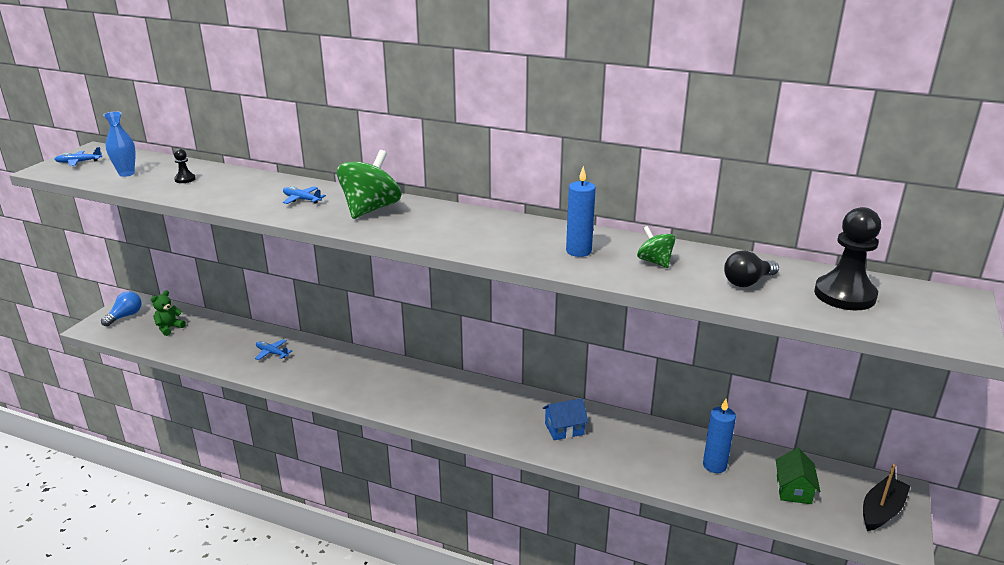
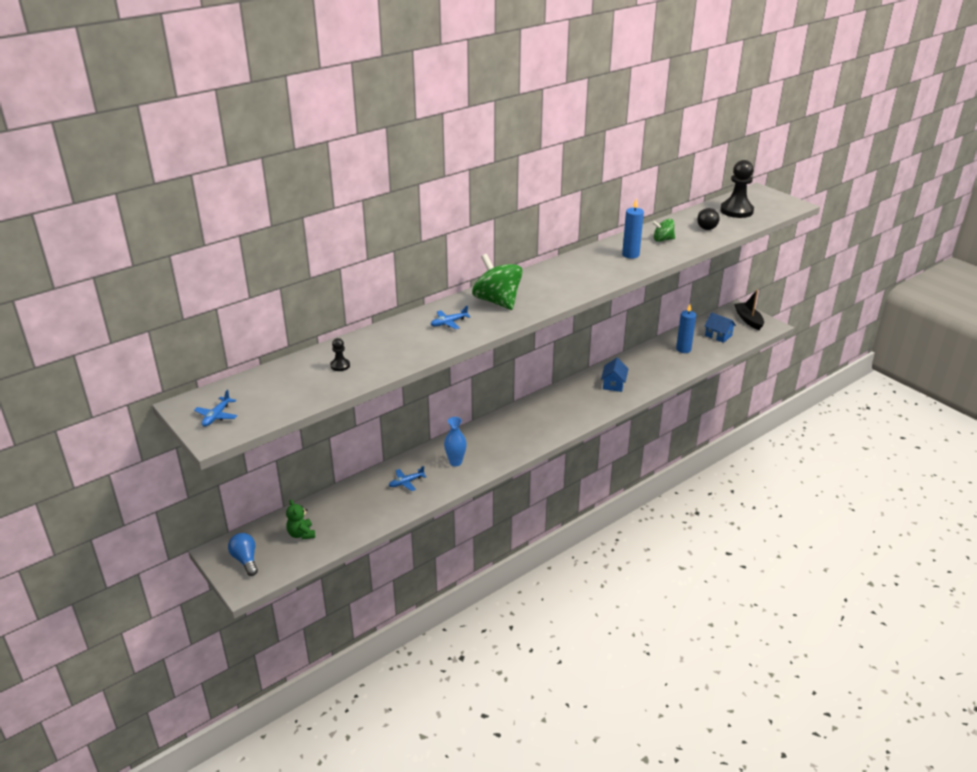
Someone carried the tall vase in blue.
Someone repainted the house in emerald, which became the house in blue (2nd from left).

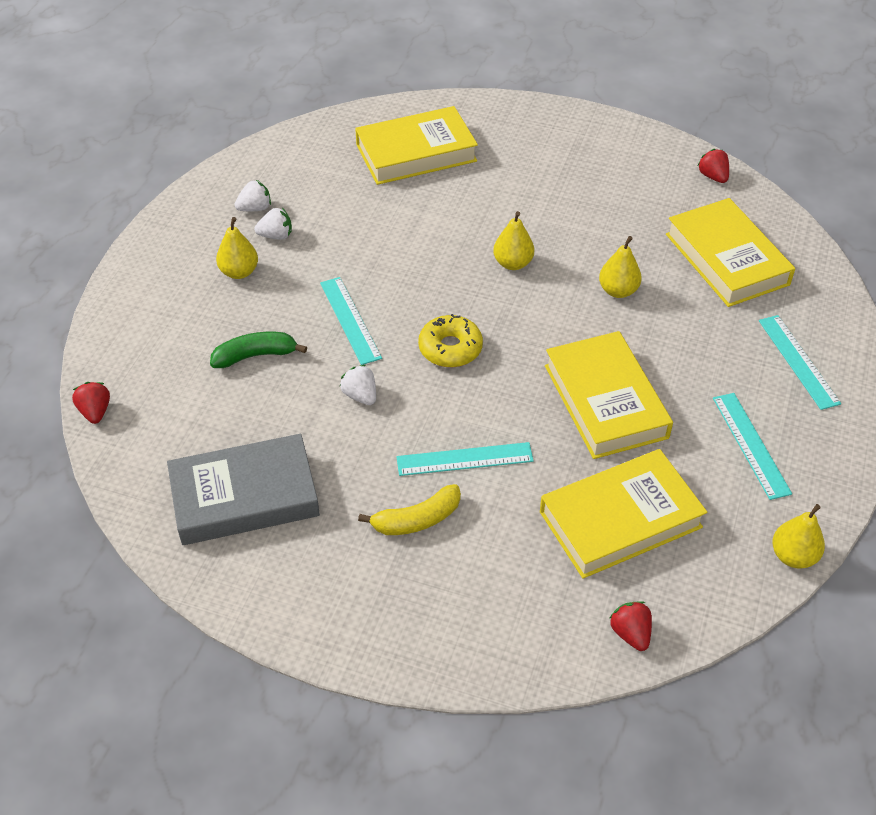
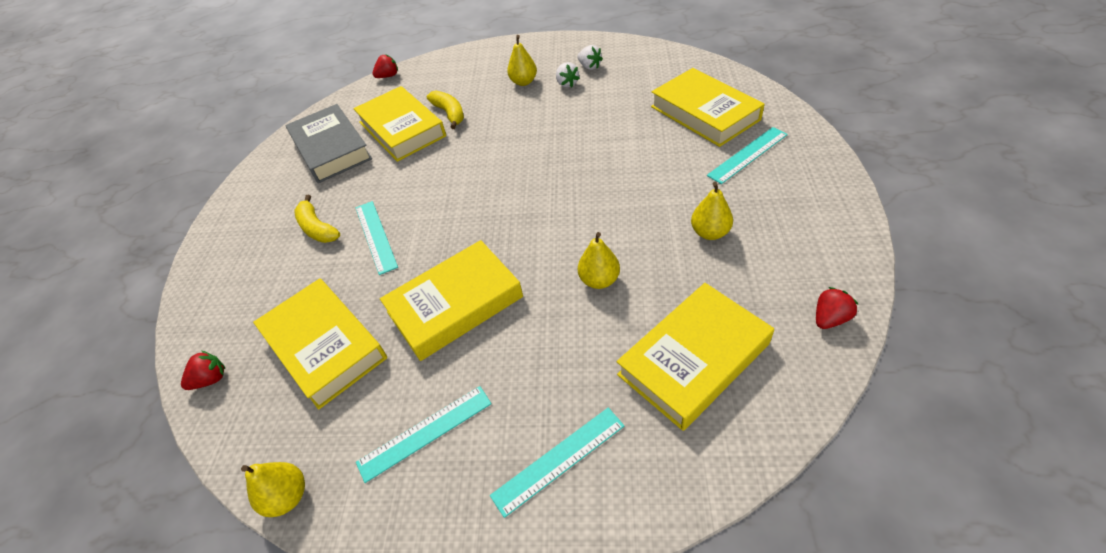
Someone carried the pear fruit in yellow (2nd from left in the first image).
Someone carried the ruler in turquoise (1st from left in the first image).
Someone took away the doughnut in yellow.
Someone repainted the banana fruit in emerald, which became the banana fruit in yellow (2nd from left).
Someone took away the toy strawberry in white (3rd from left).
Someone put down the book in yellow (2nd from left).

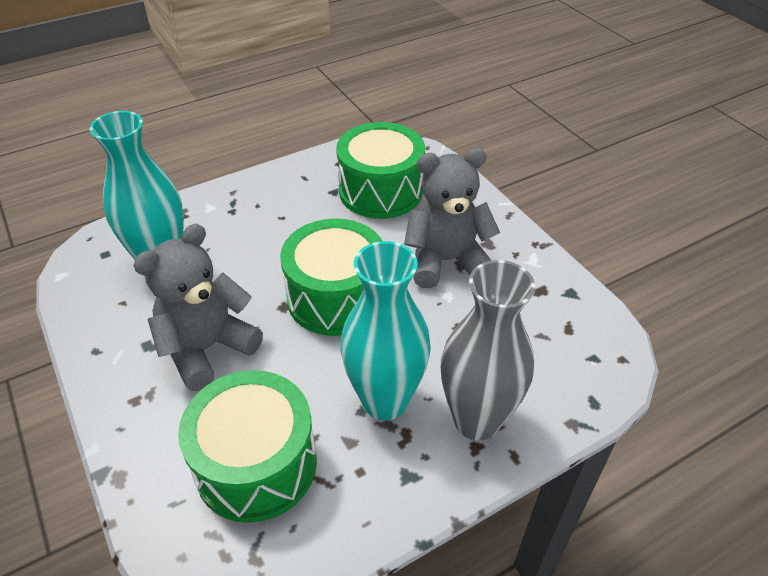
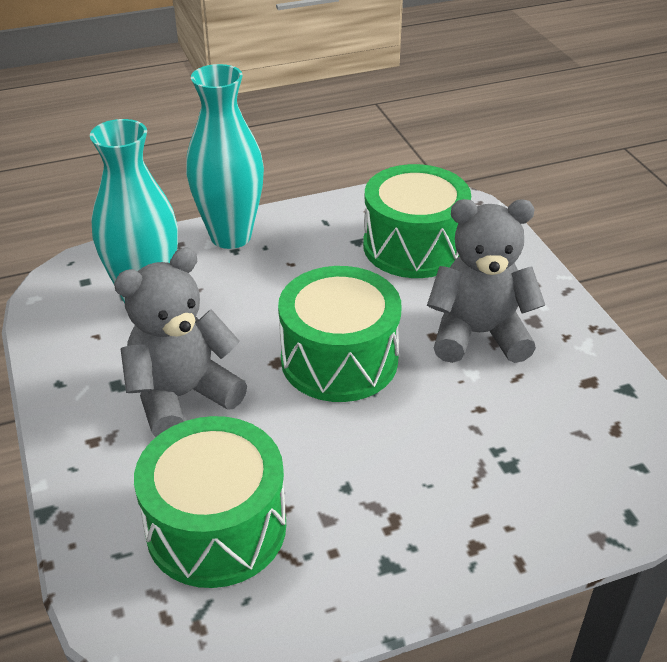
Someone carried the tall vase in turquoise (2nd from left).
Someone took away the tall vase in gray.

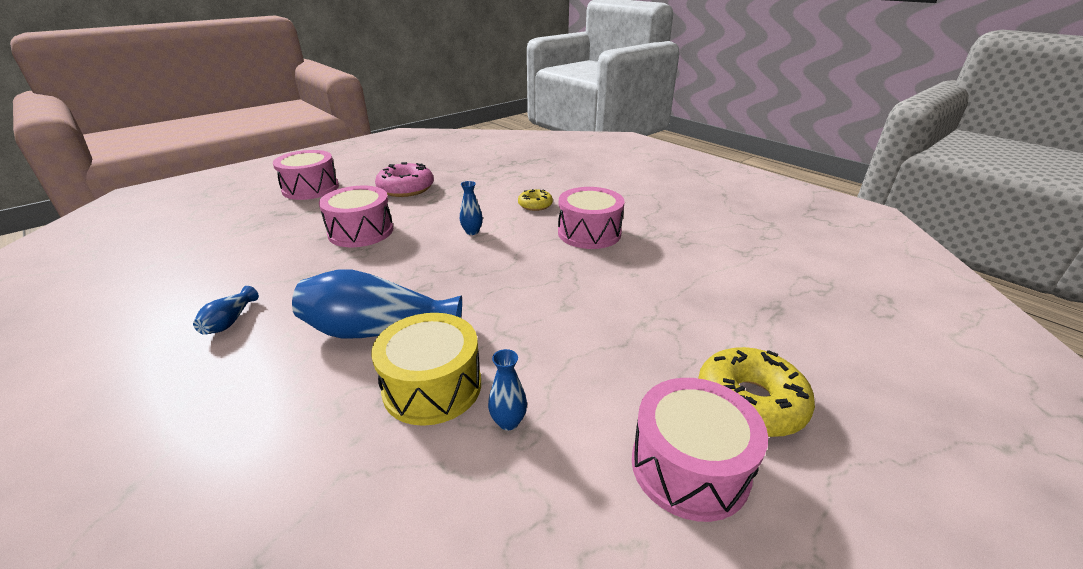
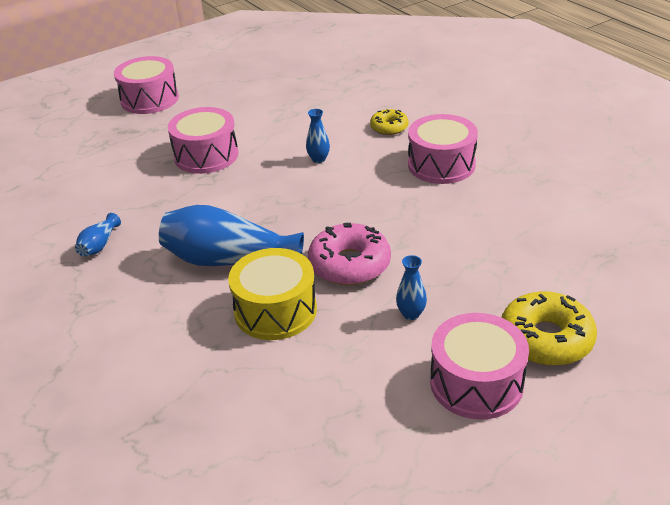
Someone carried the doughnut in rosy.
Someone carried the tall vase in blue (4th from left).

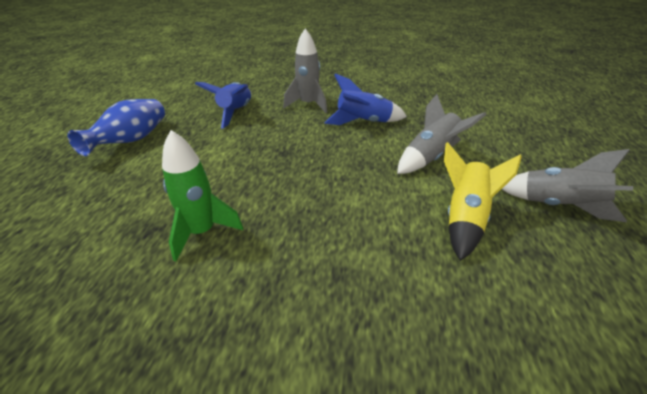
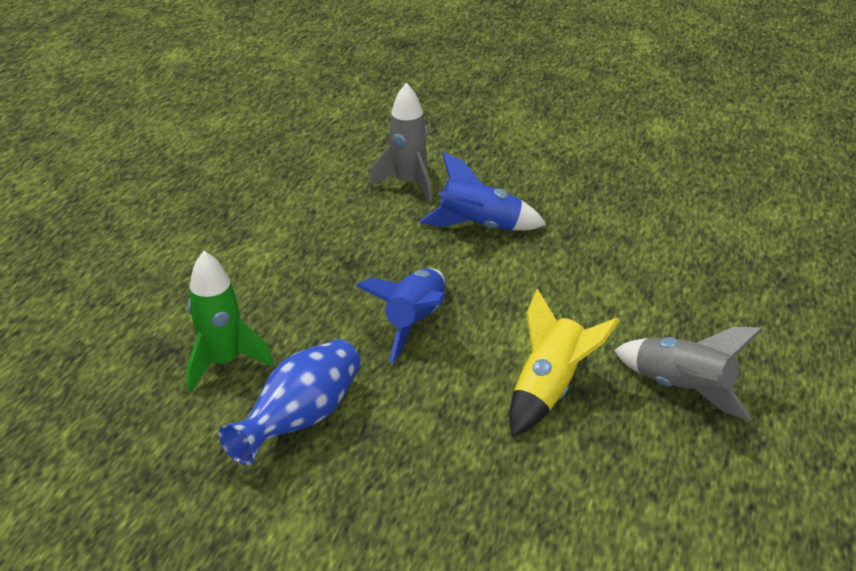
Someone carried the toy rocket in blue (1st from left).
Someone took away the toy rocket in gray (2nd from left).
Someone carried the tall vase in blue.

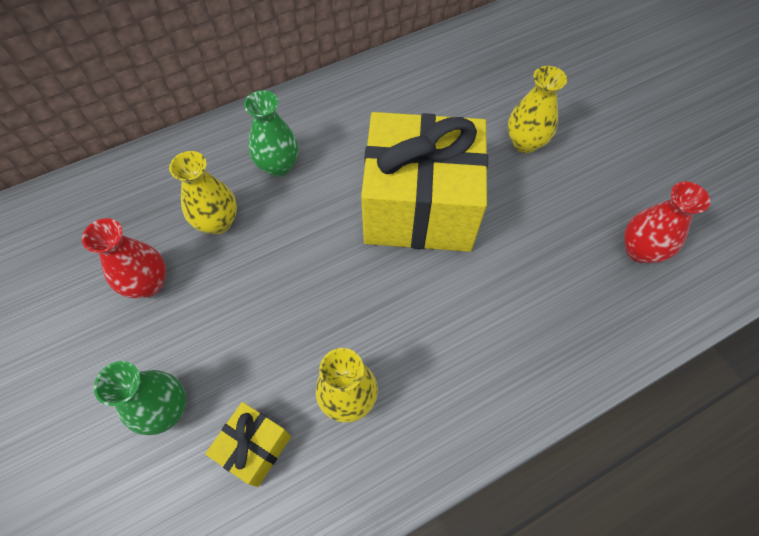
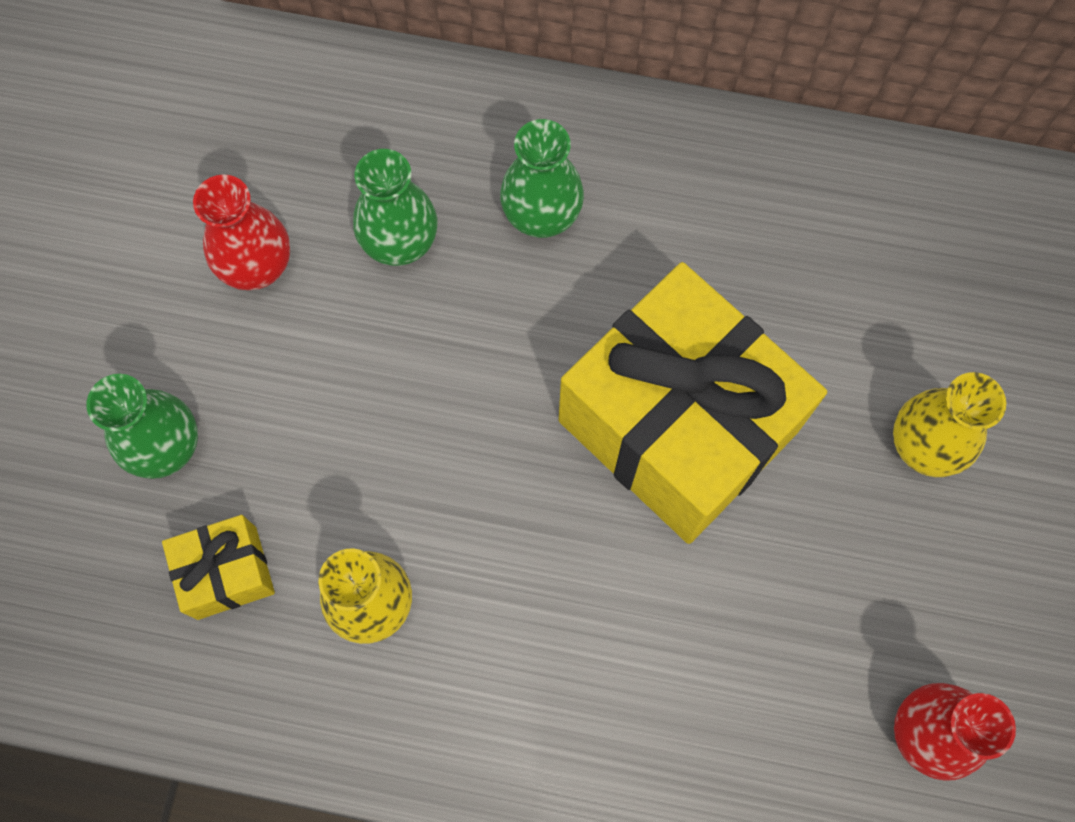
Someone repainted the tall vase in yellow (1st from left), which became the tall vase in emerald (2nd from left).

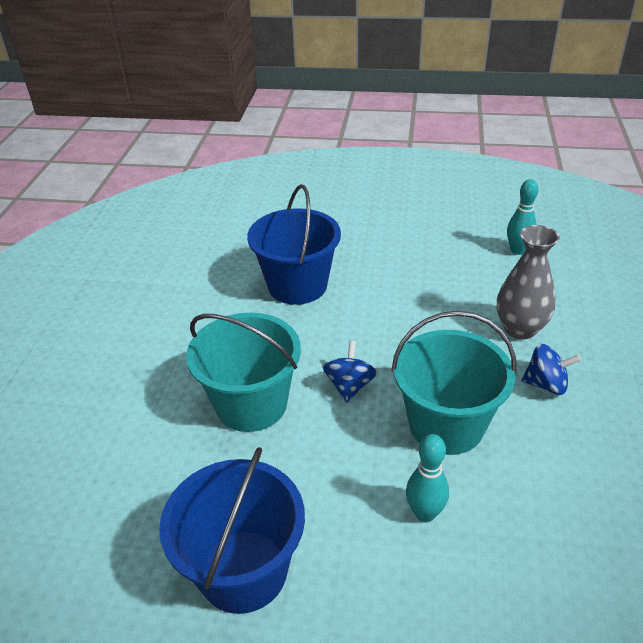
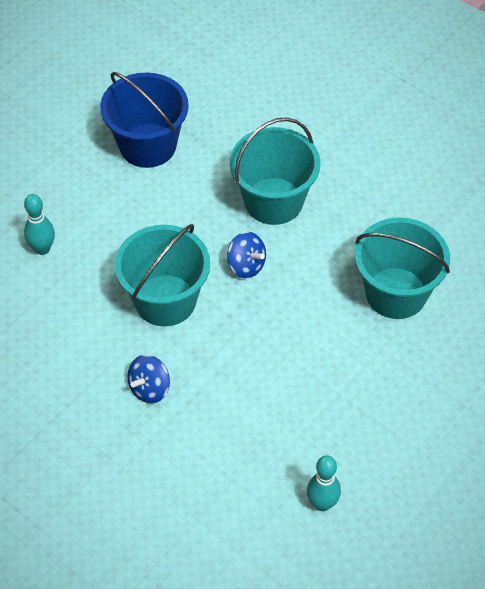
Someone repainted the pail in blue (2nd from left), which became the pail in turquoise (3rd from left).
Someone took away the tall vase in gray.
Someone carried the bowling pin in turquoise (1st from left).

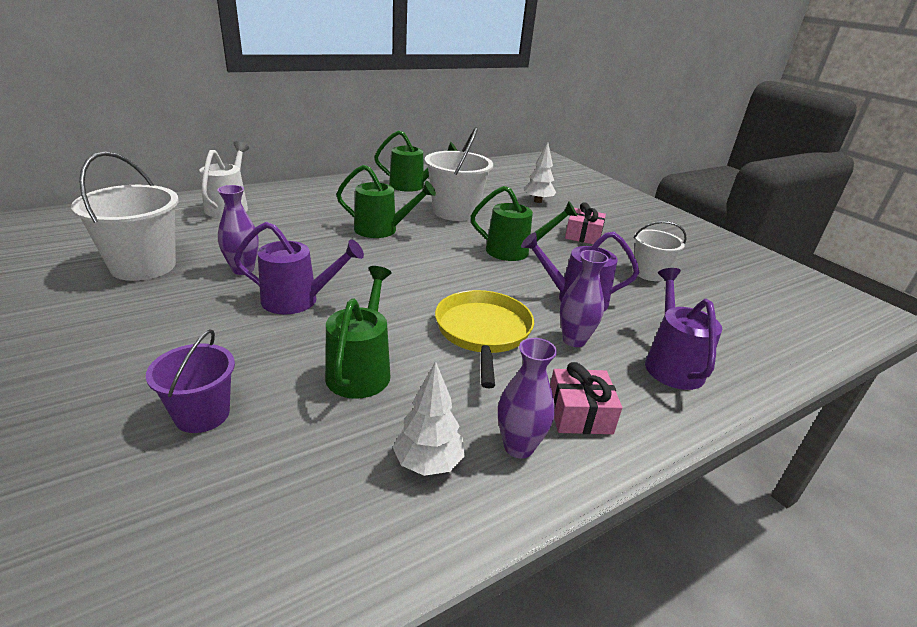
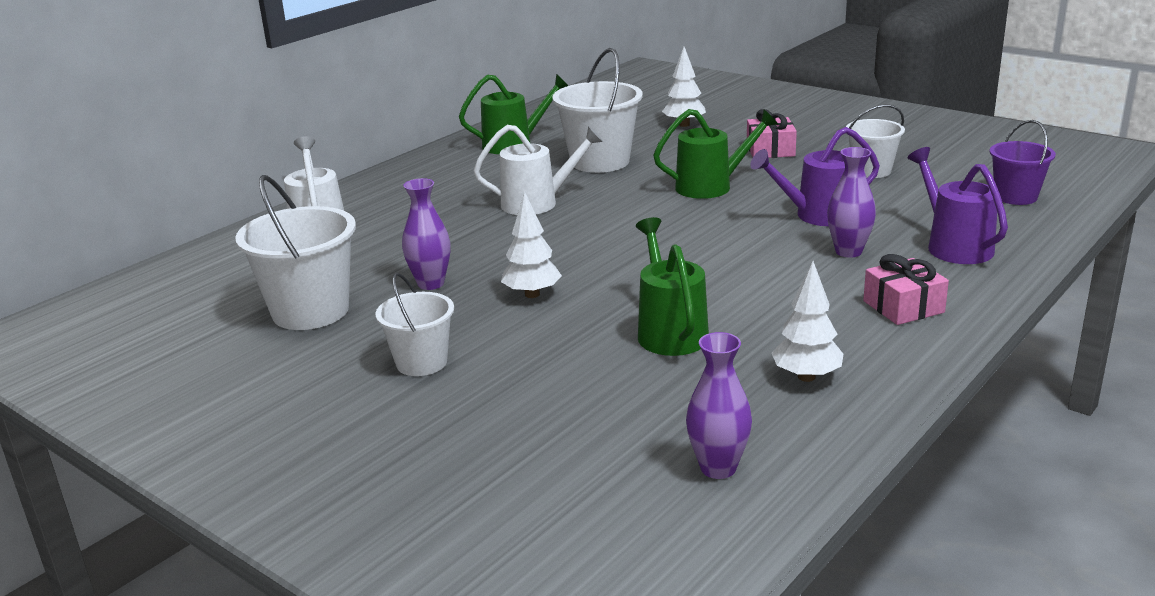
Someone repainted the sprinkling can in emerald (2nd from left), which became the sprinkling can in white (2nd from left).
Someone swapped the sprinkling can in purple (1st from left) for the toy tree in white (1st from left).
Someone took away the frying pan in yellow.
Someone carried the pail in purple.
Someone carried the tall vase in purple (2nd from left).
Someone put down the pail in white (2nd from left).

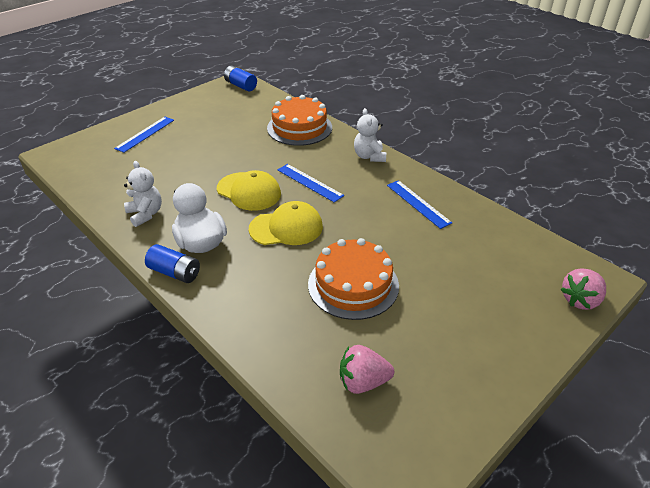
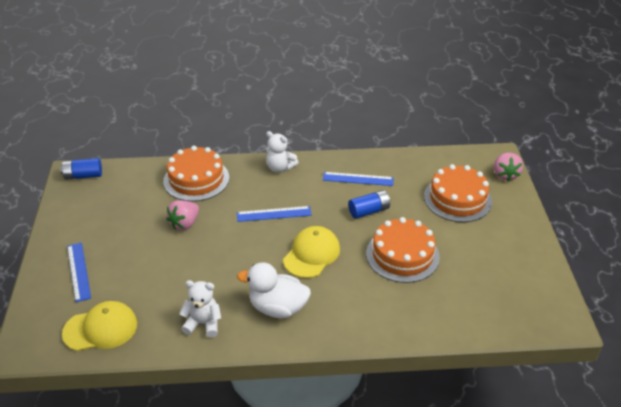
Someone carried the baseball cap in yellow (1st from left).
Someone carried the battery in blue (1st from left in the first image).
Someone carried the toy strawberry in rosy (1st from left).
Someone put down the layer cake in orange (3rd from left).

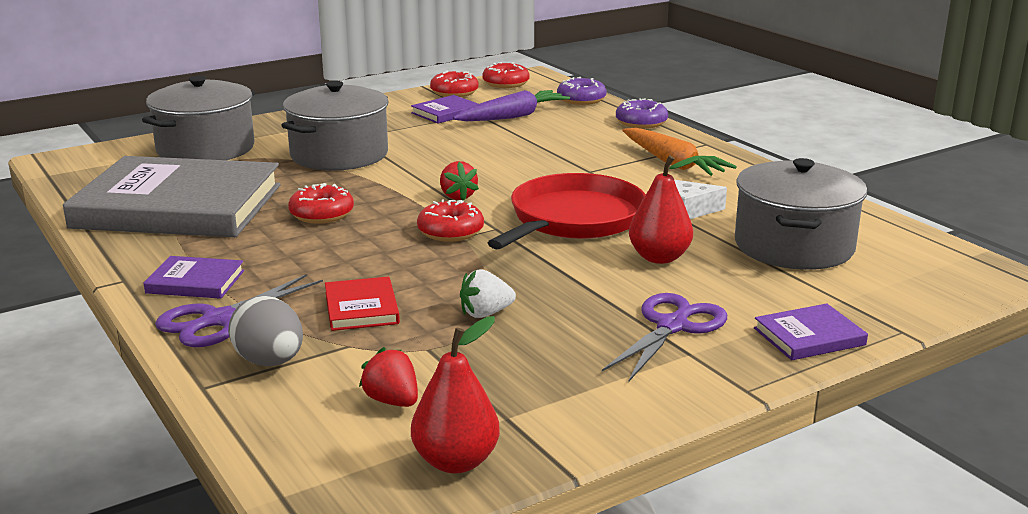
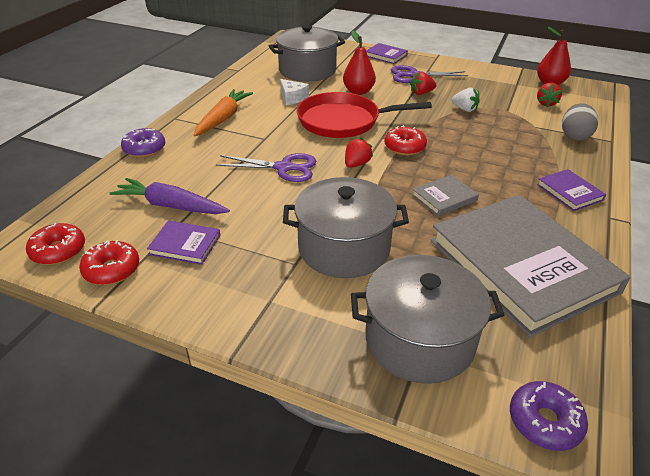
Someone carried the doughnut in purple (1st from left in the first image).
Someone swapped the doughnut in crimson (1st from left) for the book in gray (1st from left).
Someone carried the shears in purple (1st from left).
Someone took away the book in crimson.
Someone put down the toy strawberry in crimson (2nd from left).

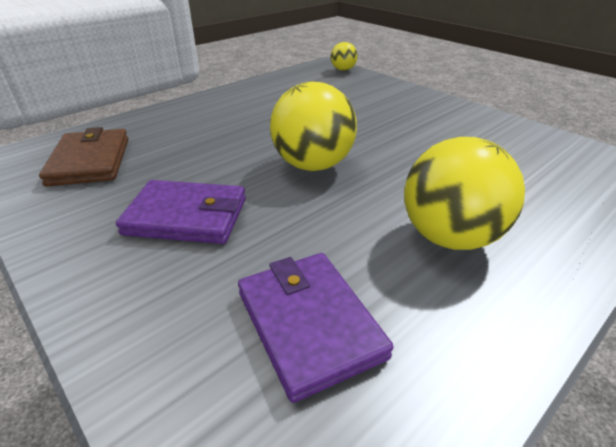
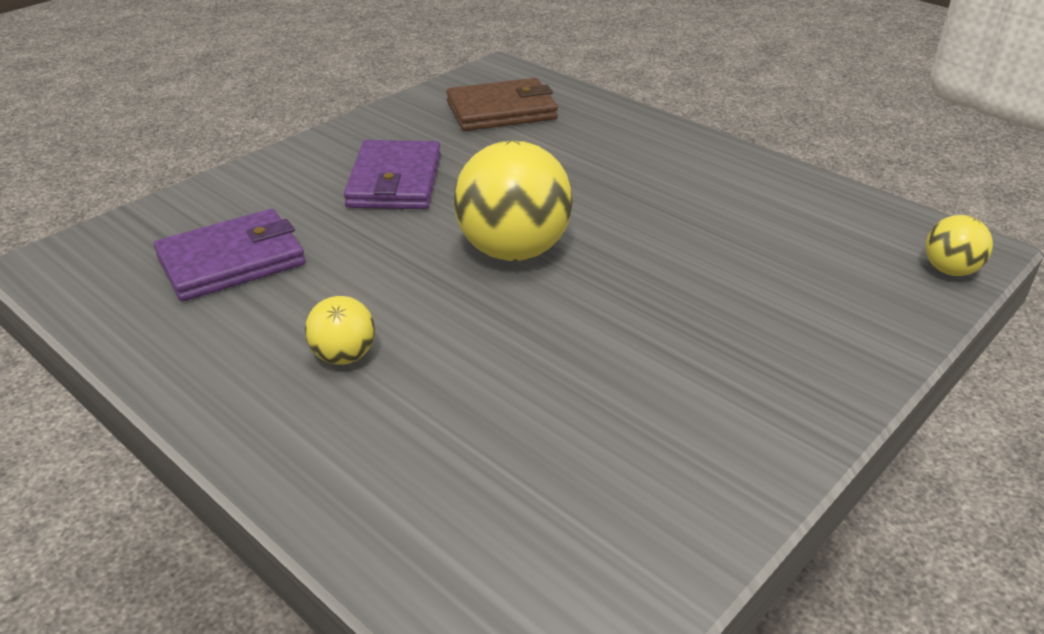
Someone scaled the sphere in yellow (3rd from left in the first image) by 0.51.

